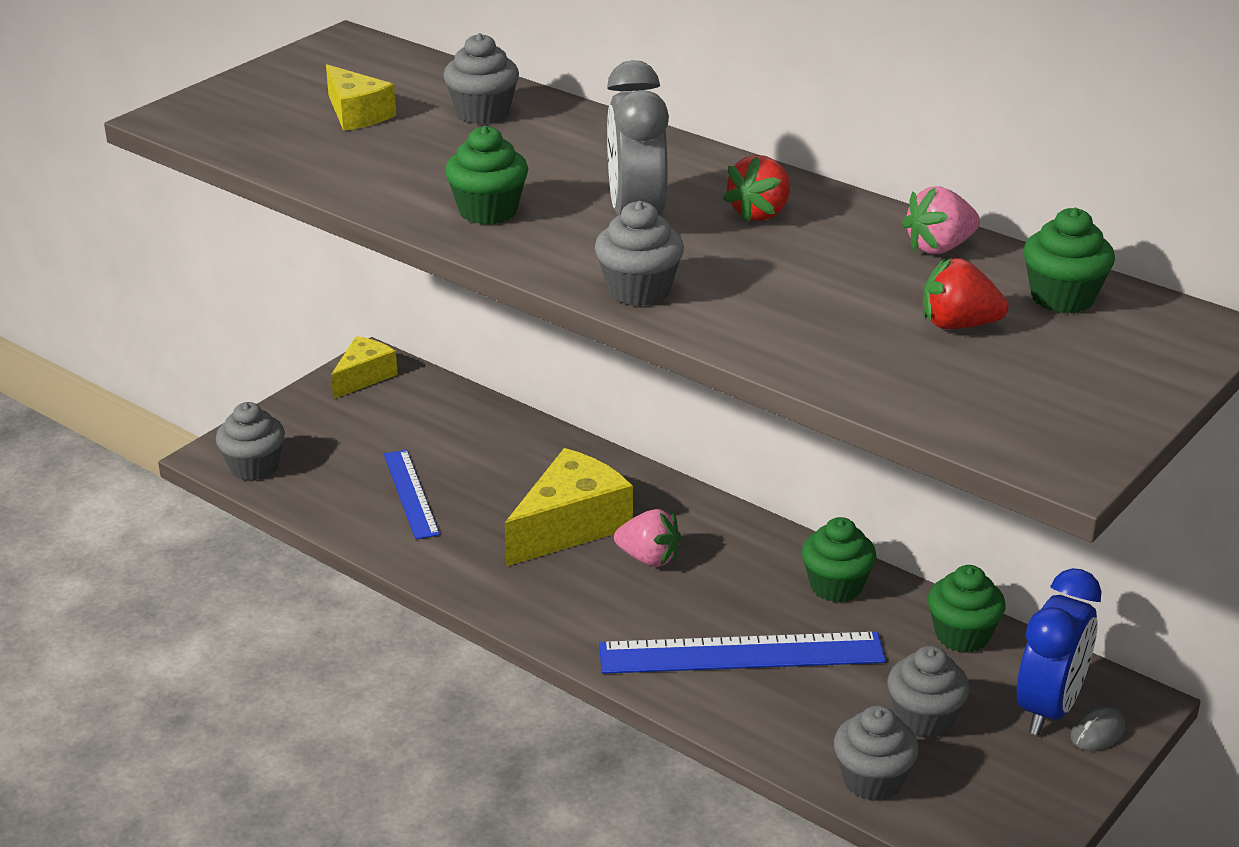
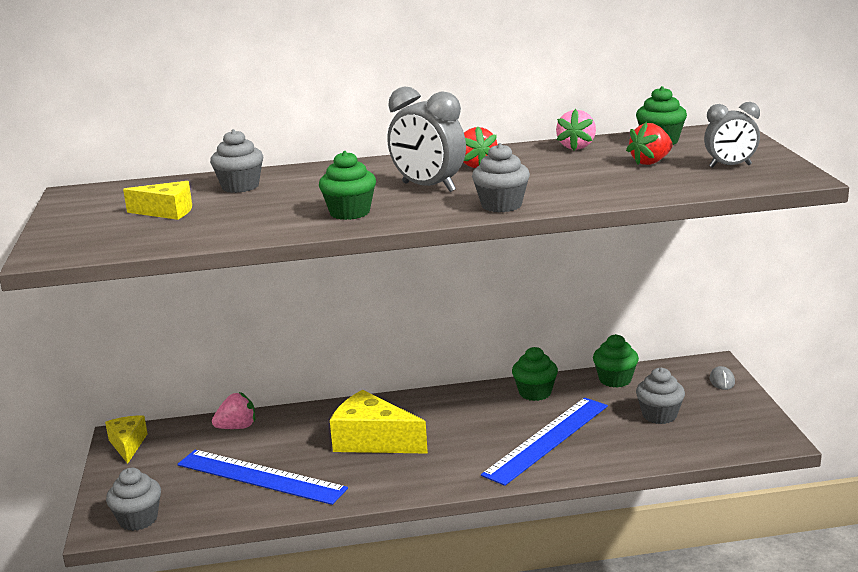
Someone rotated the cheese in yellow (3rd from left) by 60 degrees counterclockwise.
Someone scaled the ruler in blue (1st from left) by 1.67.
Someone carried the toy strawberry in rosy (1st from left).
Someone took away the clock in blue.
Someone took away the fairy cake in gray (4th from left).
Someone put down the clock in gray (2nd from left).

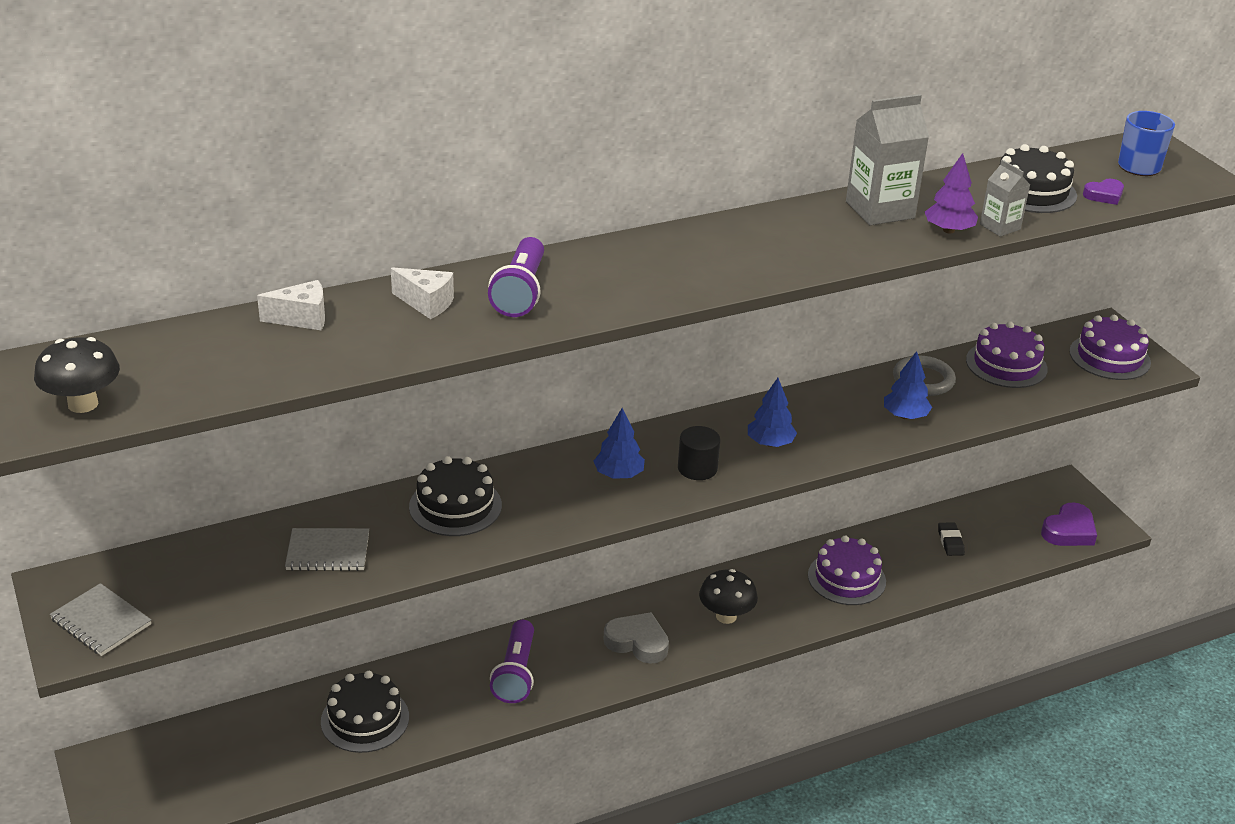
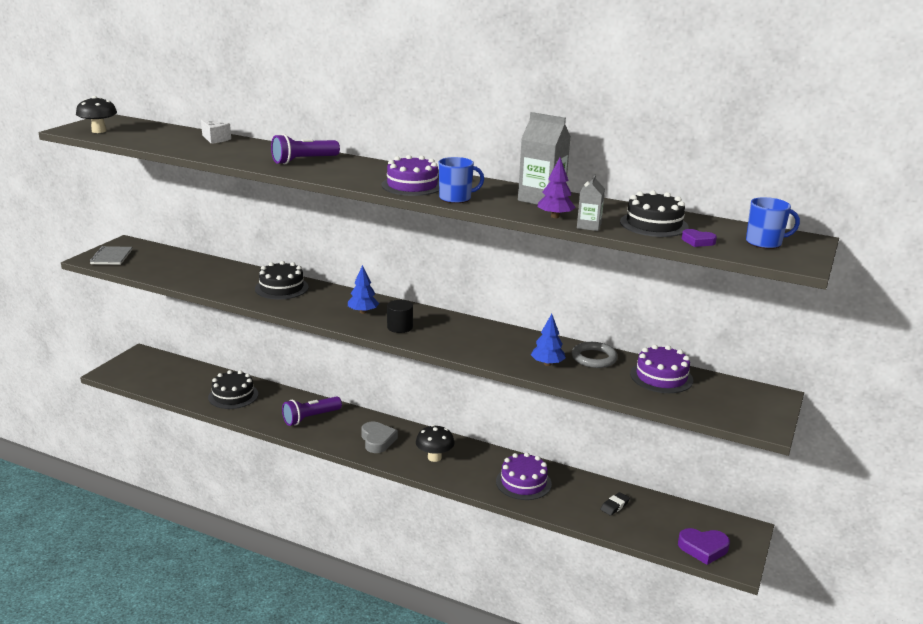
Someone took away the cheese in white (2nd from left).
Someone carried the layer cake in purple (3rd from left in the first image).
Someone took away the toy tree in blue (2nd from left).
Someone took away the notebook in gray (2nd from left).
Someone put down the mug in blue (1st from left).

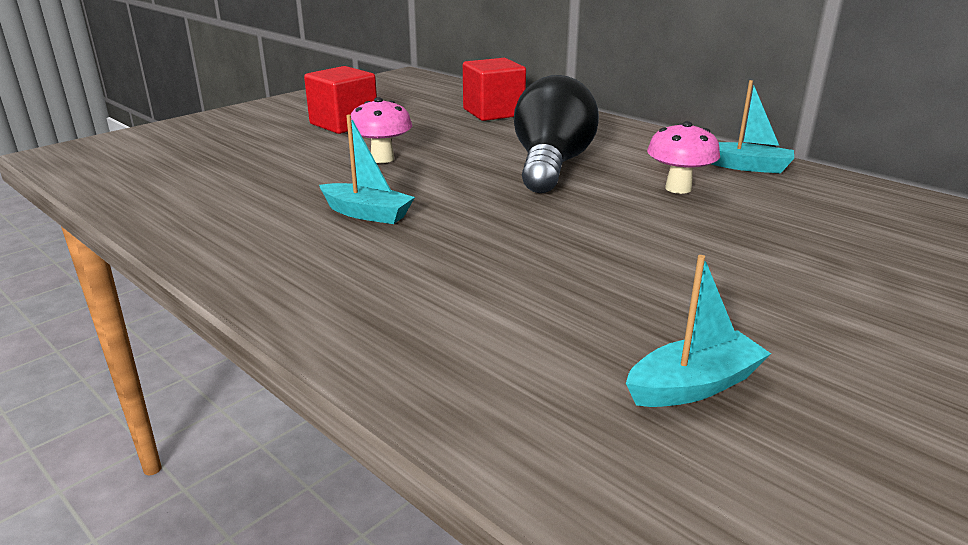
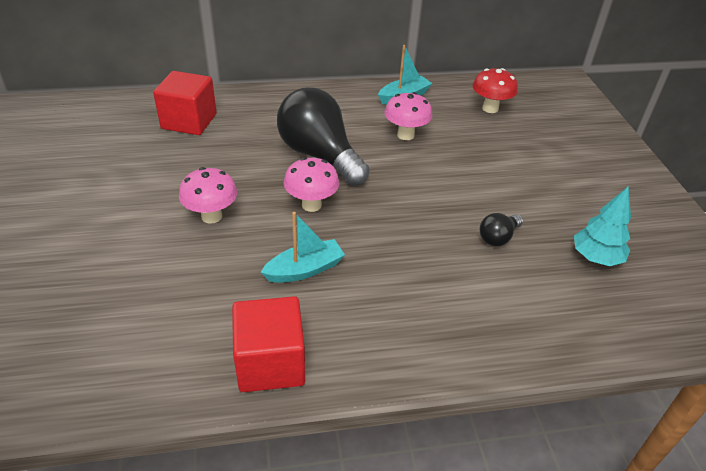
Someone carried the block in crimson (1st from left in the first image).
Someone swapped the boat in turquoise (2nd from left) for the toy tree in turquoise.
Someone put down the mushroom in crimson.
Someone put down the mushroom in rosy (2nd from left).
Someone put down the lightbulb in ebony (2nd from left).

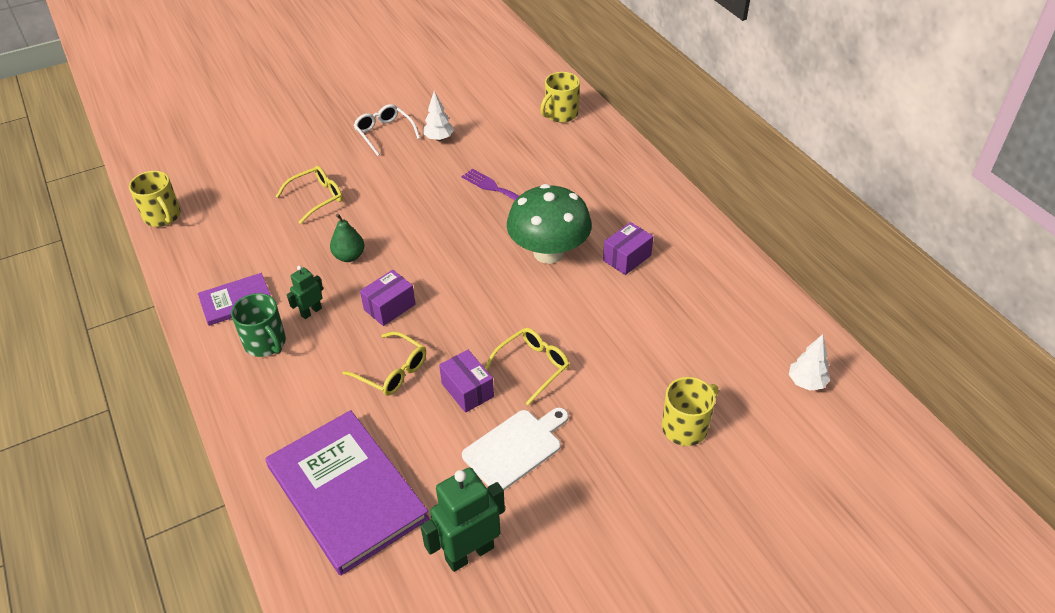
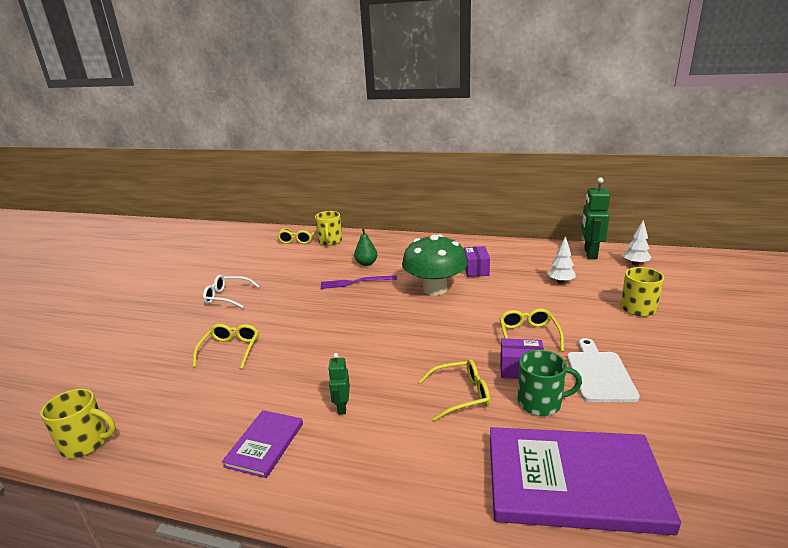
Someone carried the toy tree in white (1st from left).
Someone carried the pear fruit in emerald.
Someone took away the box in purple (1st from left).
Someone carried the mug in emerald.
Someone carried the robot figure in emerald (2nd from left).
Someone put down the spectacles in yellow (2nd from left).

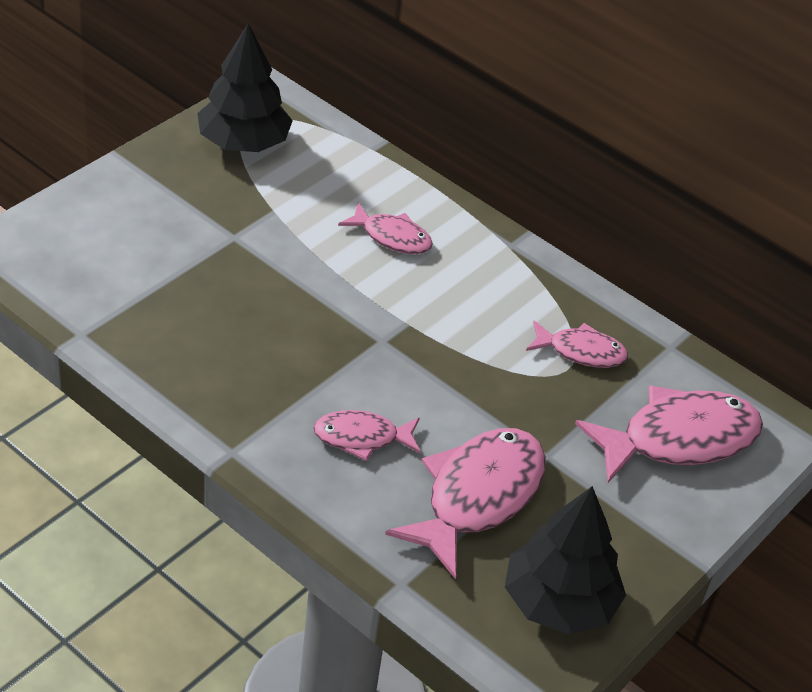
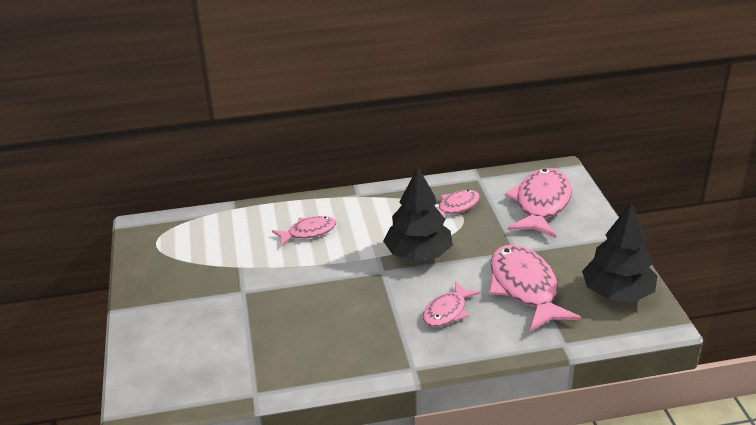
Someone carried the toy tree in ebony (1st from left).

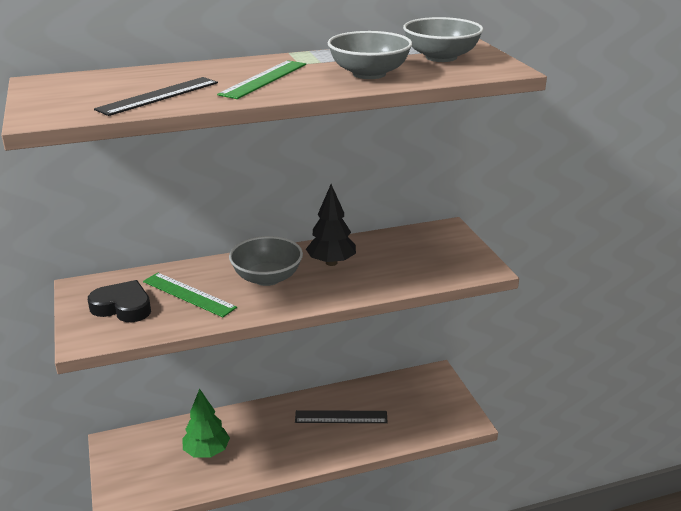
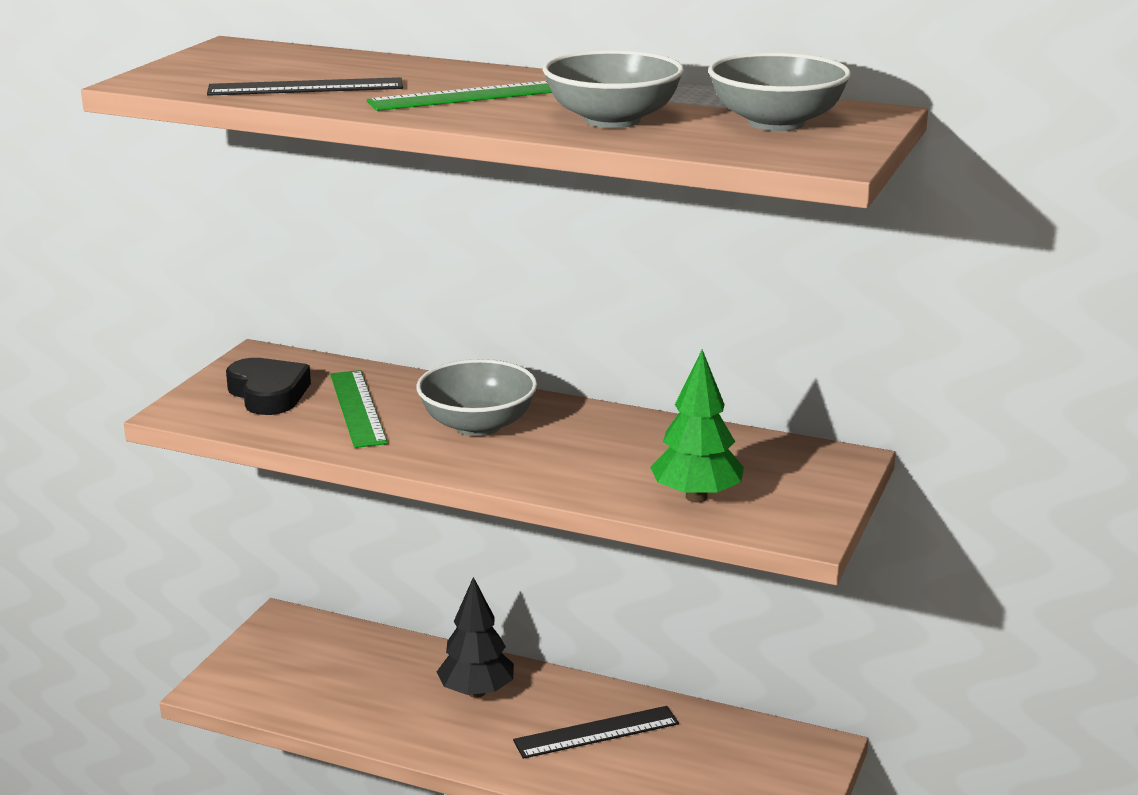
Someone carried the toy tree in ebony.
Someone carried the toy tree in emerald.
Someone rotated the ruler in ebony (2nd from left) by 60 degrees counterclockwise.

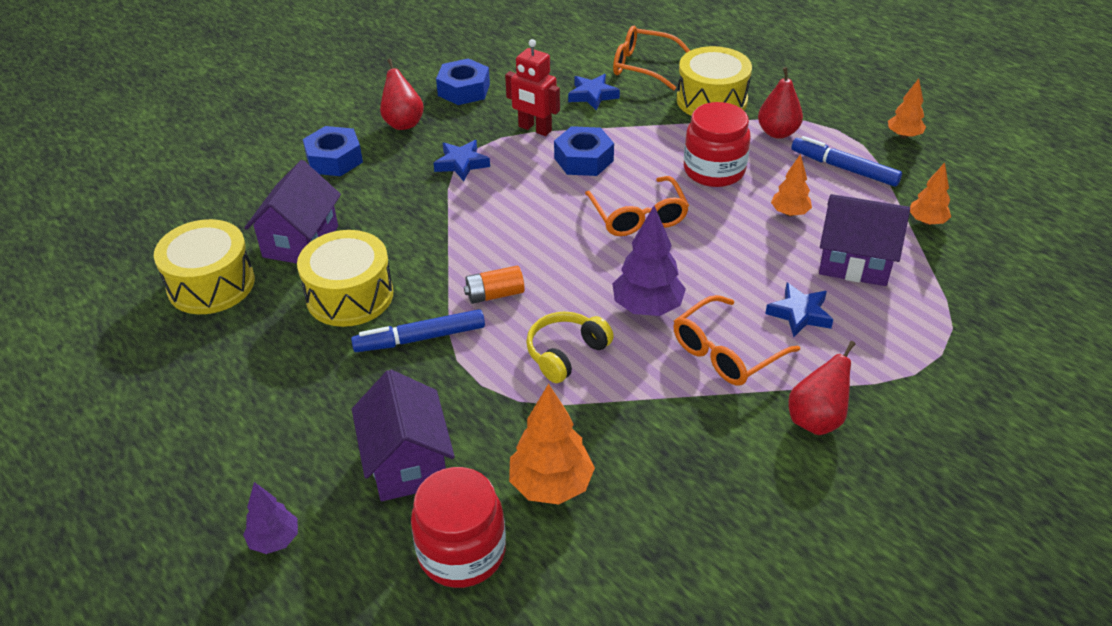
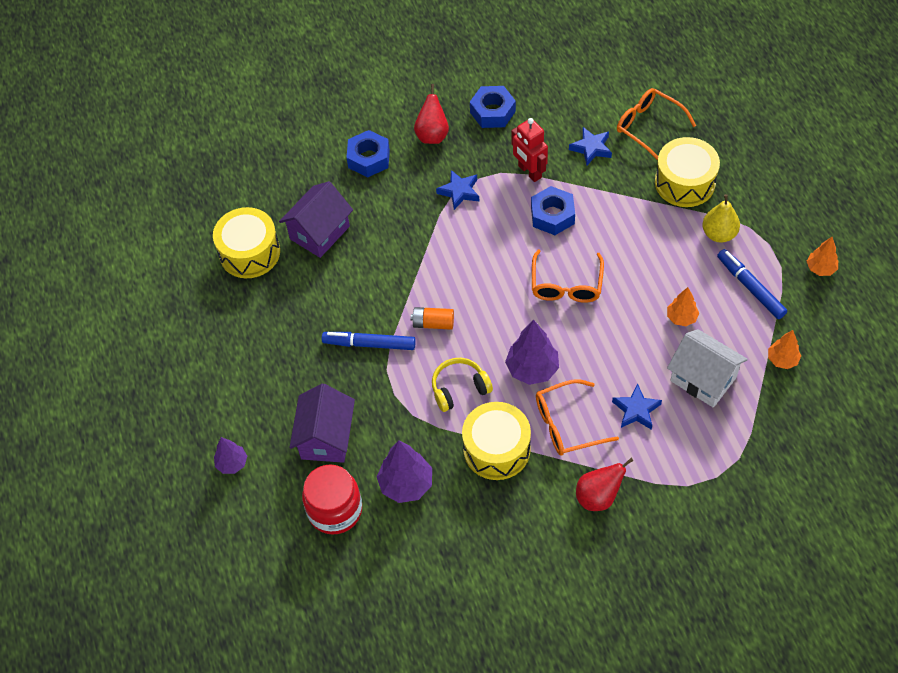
Someone repainted the pear fruit in crimson (2nd from left), which became the pear fruit in yellow.
Someone took away the jam jar in crimson (2nd from left).
Someone repainted the house in purple (3rd from left), which became the house in white.
Someone carried the snare drum in yellow (2nd from left).
Someone repainted the toy tree in orange (1st from left), which became the toy tree in purple (2nd from left).

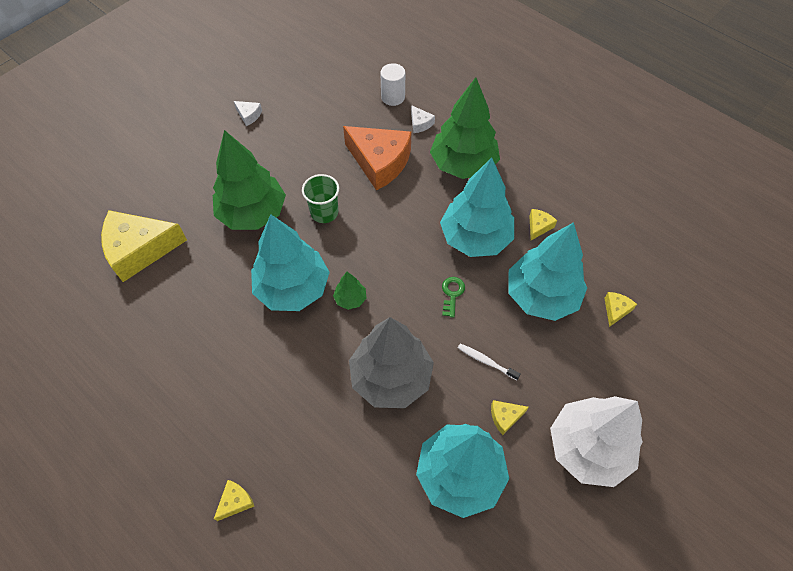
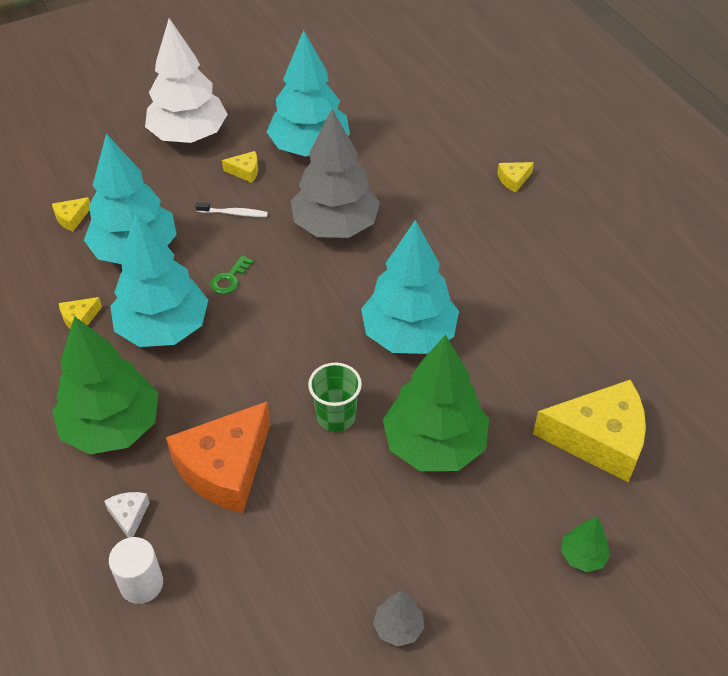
Someone swapped the cheese in white (1st from left) for the toy tree in gray (2nd from left).
Someone rotated the cheese in orange by 105 degrees counterclockwise.
Someone carried the toy tree in emerald (2nd from left in the first image).
Someone rotated the dental brush in white by 45 degrees counterclockwise.

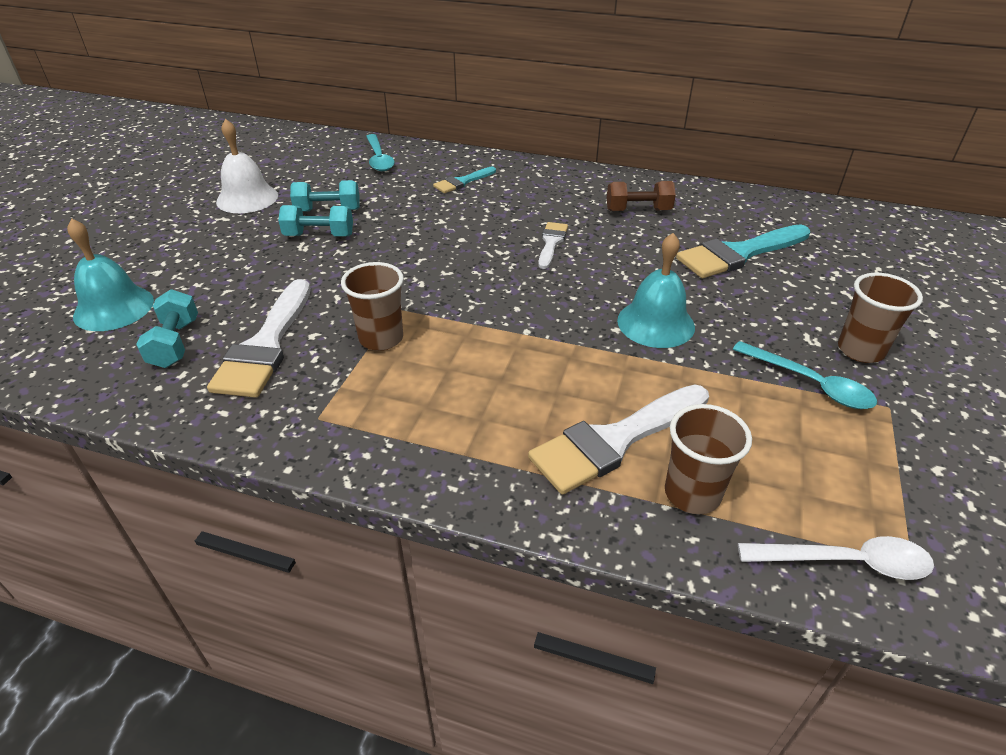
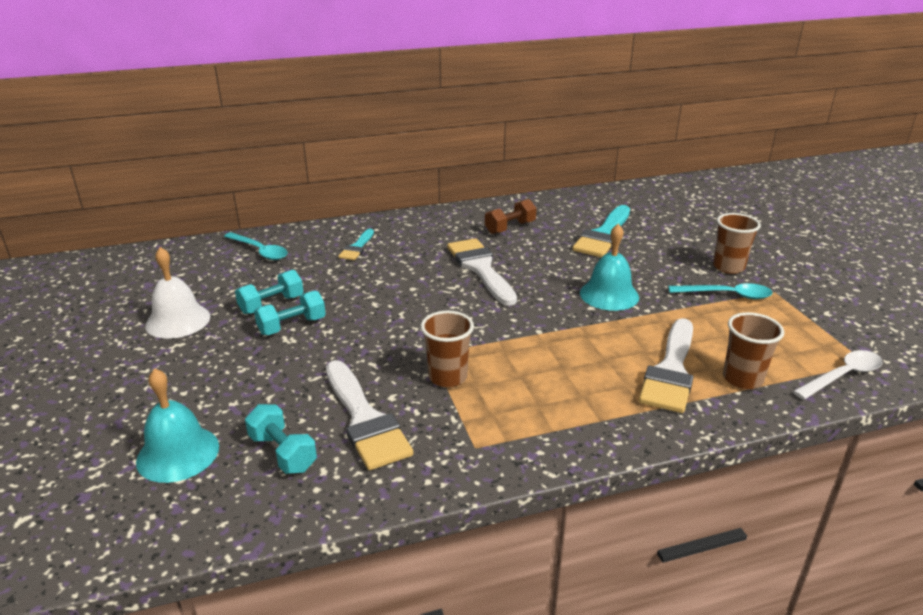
Someone scaled the paint brush in white (2nd from left) by 1.85.

